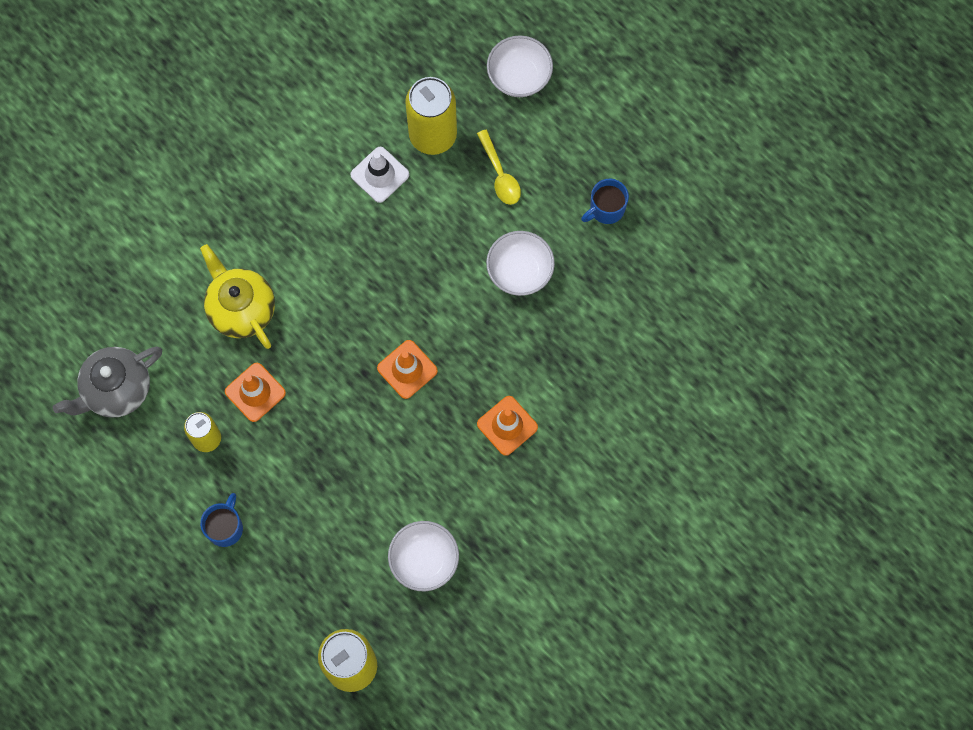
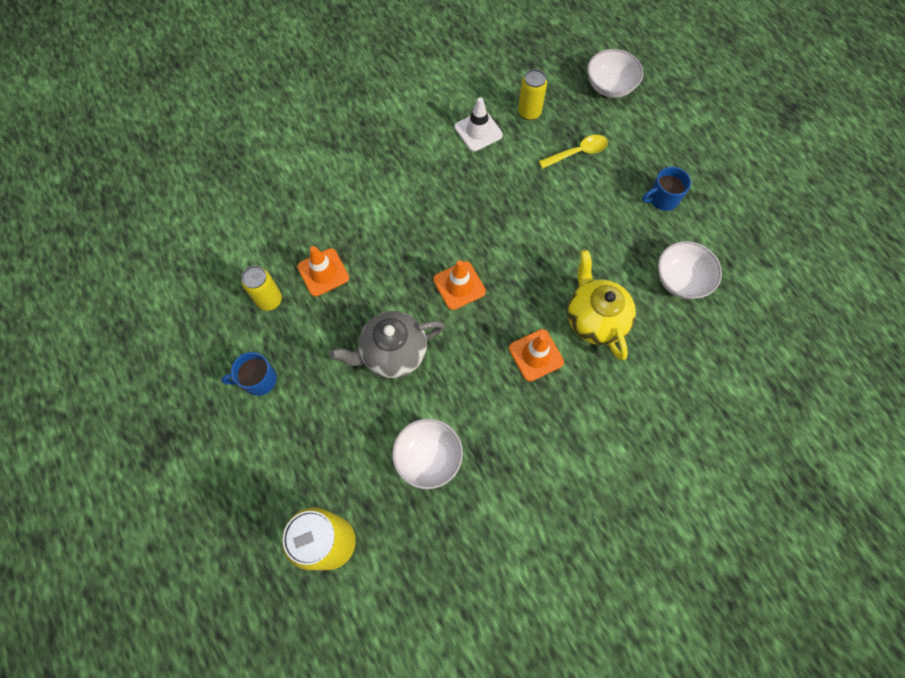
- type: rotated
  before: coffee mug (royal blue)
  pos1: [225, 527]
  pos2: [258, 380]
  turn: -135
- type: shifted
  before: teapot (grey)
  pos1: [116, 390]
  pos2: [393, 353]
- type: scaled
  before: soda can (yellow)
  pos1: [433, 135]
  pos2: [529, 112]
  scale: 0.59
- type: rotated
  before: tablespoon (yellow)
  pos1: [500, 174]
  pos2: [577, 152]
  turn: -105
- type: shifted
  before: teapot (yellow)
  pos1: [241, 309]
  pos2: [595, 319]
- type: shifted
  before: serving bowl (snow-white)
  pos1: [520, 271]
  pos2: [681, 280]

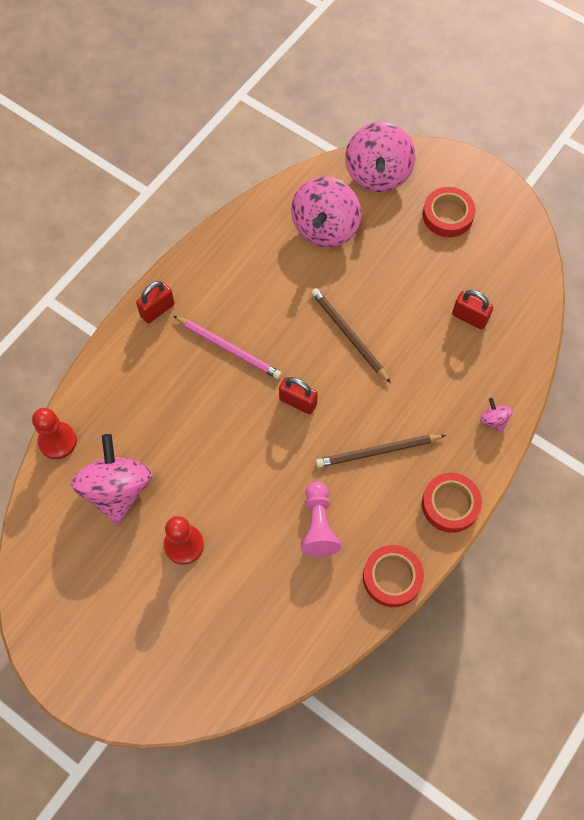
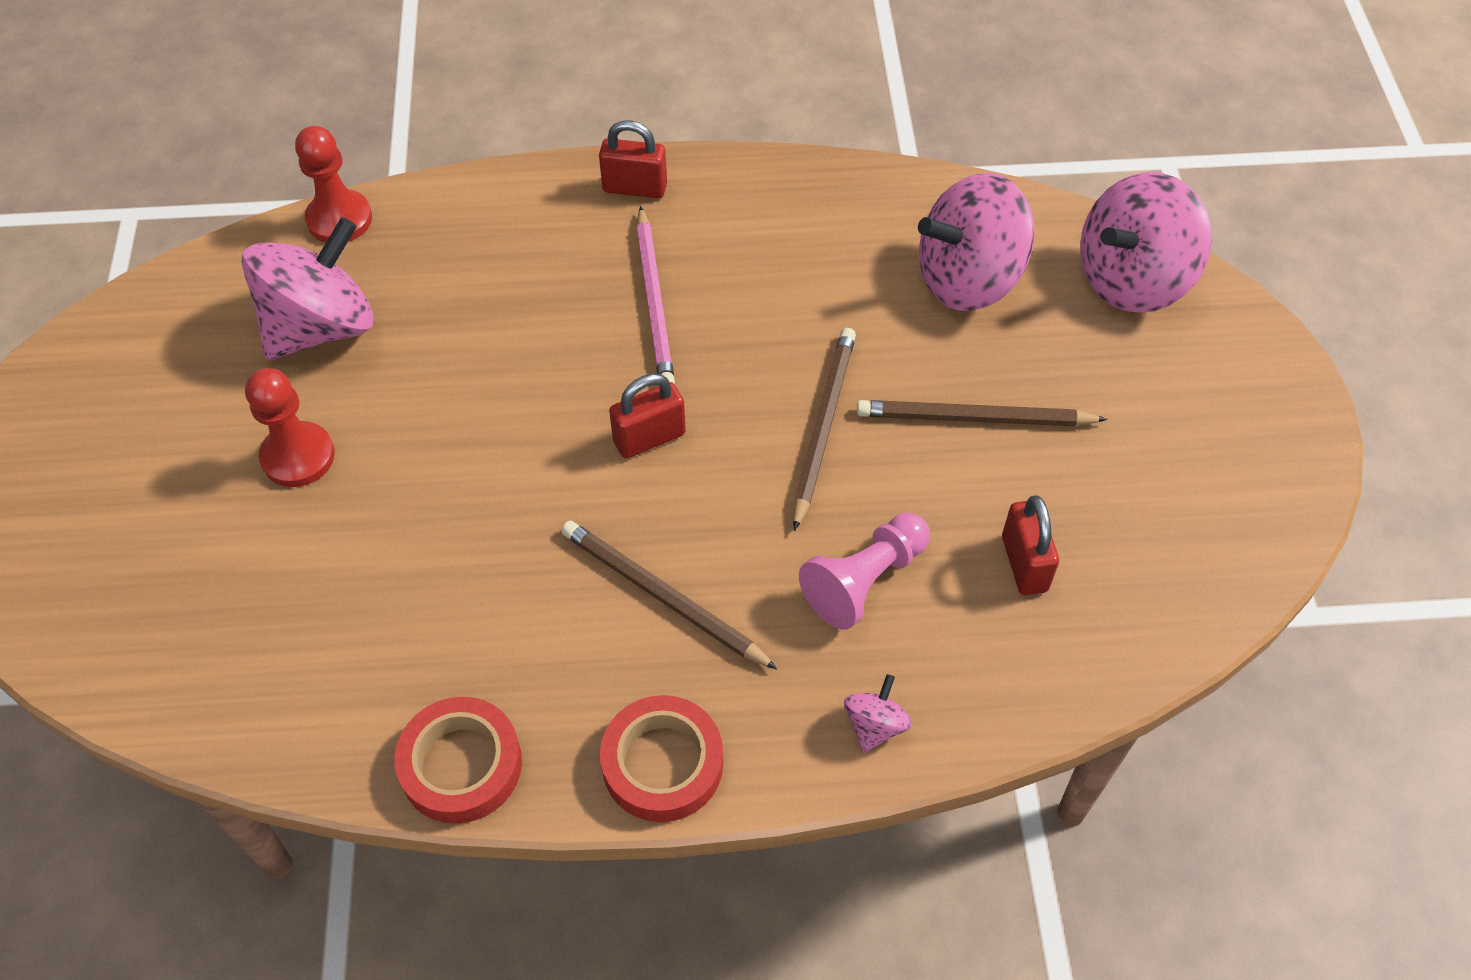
- type: rotated
  before: padlock (scarlet)
  pos1: [298, 402]
  pos2: [649, 438]
  turn: 75
- type: shifted
  before: chess pawn (rosy)
  pos1: [318, 525]
  pos2: [864, 580]
- type: new
  after: lead pencil (dark brown)
  pos2: [975, 418]
- type: gone
  before: roll of tape (scarlet)
  pos1: [447, 215]

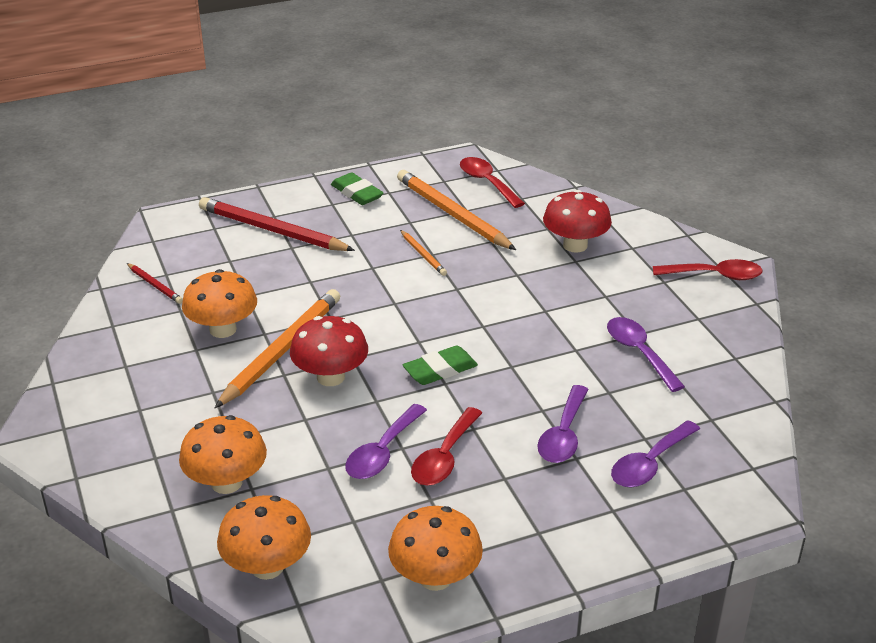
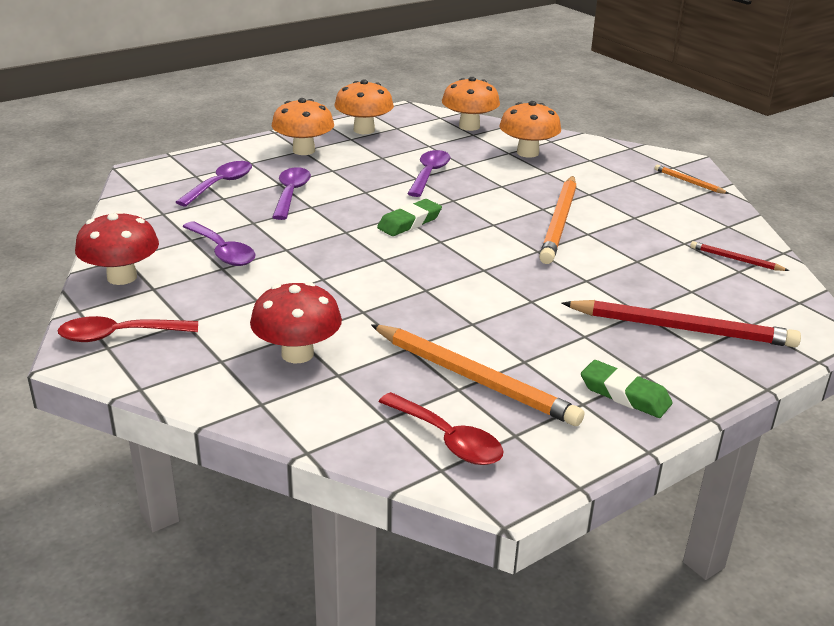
- type: shifted
  before: fungus (scarlet)
  pos1: [330, 377]
  pos2: [122, 277]
- type: shifted
  before: fungus (orange-coloured)
  pos1: [223, 329]
  pos2: [303, 150]
- type: shifted
  before: lead pencil (orange-coloured)
  pos1: [423, 254]
  pos2: [689, 182]
- type: gone
  before: tablespoon (scarlet)
  pos1: [444, 457]

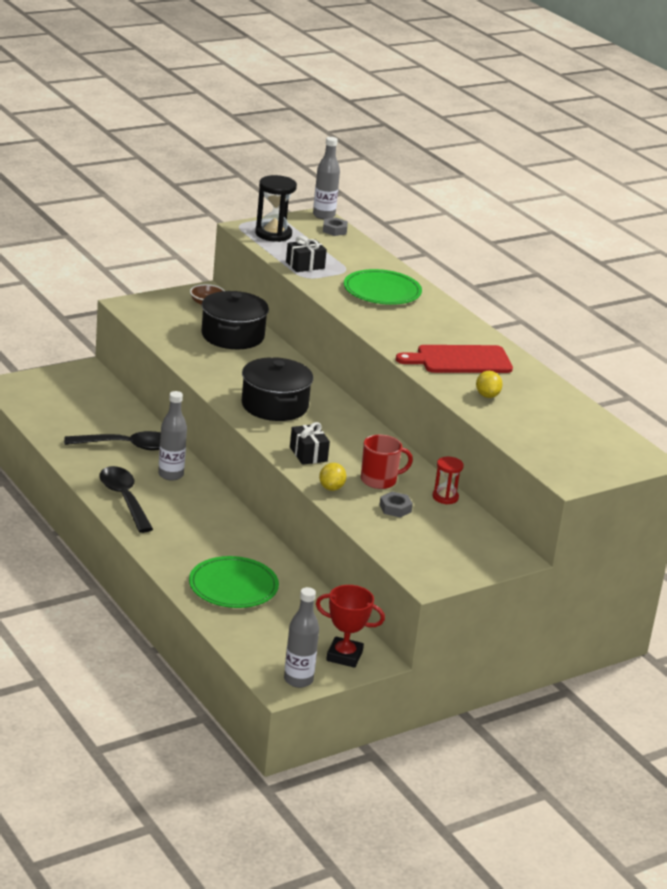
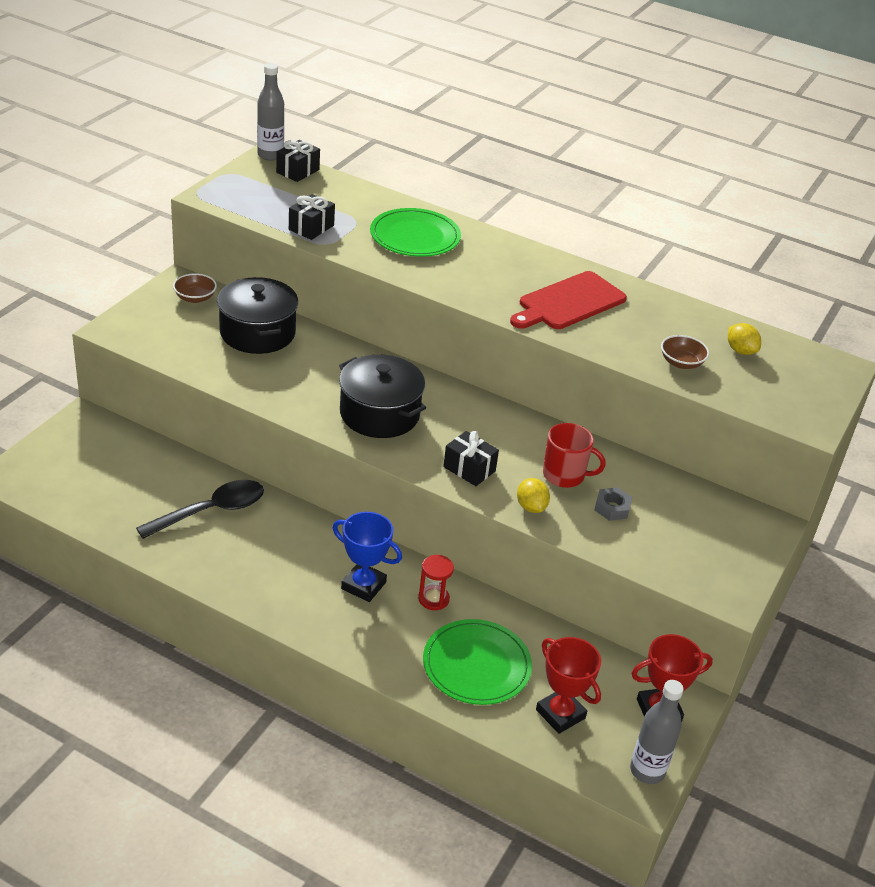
- type: swapped
  before: hexagon nut (grey)
  after: present (black)
  pos1: [334, 230]
  pos2: [298, 171]
- type: new
  after: trophy (royal blue)
  pos2: [363, 585]
- type: shifted
  before: hourglass (scarlet)
  pos1: [445, 497]
  pos2: [433, 599]
- type: new
  after: trophy (scarlet)
  pos2: [560, 714]
- type: rotated
  before: coffee mug (scarlet)
  pos1: [379, 480]
  pos2: [564, 475]
  turn: 60
- type: new
  after: serving bowl (dark brown)
  pos2: [681, 363]
- type: shifted
  before: lemon (yellow)
  pos1: [487, 395]
  pos2: [740, 351]
- type: gone
  before: tablespoon (black)
  pos1: [124, 499]
- type: gone
  before: bottle (grey)
  pos1: [170, 475]
- type: gone
  before: hourglass (black)
  pos1: [273, 234]

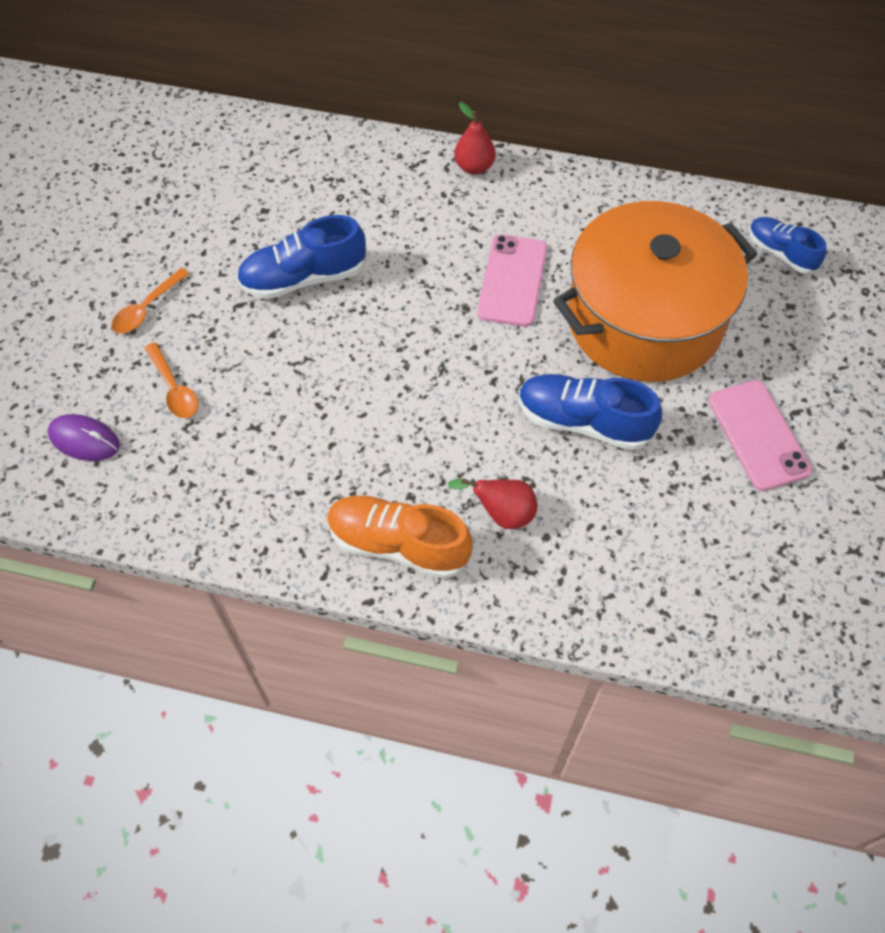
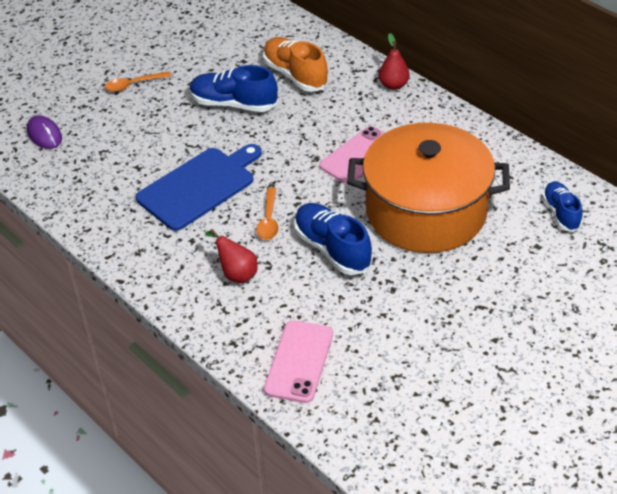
- type: new
  after: chopping board (royal blue)
  pos2: [199, 186]
- type: shifted
  before: tablespoon (orange-coloured)
  pos1: [174, 388]
  pos2: [269, 220]
- type: shifted
  before: shoe (orange-coloured)
  pos1: [398, 544]
  pos2: [295, 75]
- type: shifted
  before: mobile phone (rosy)
  pos1: [758, 435]
  pos2: [299, 361]

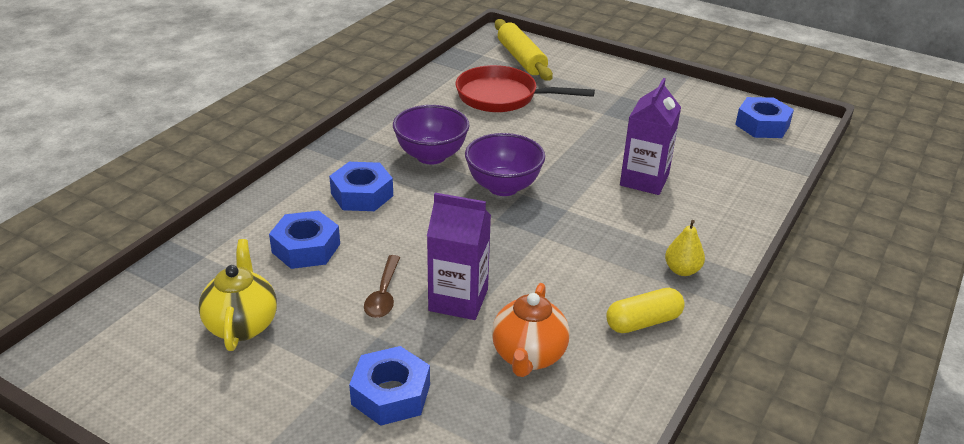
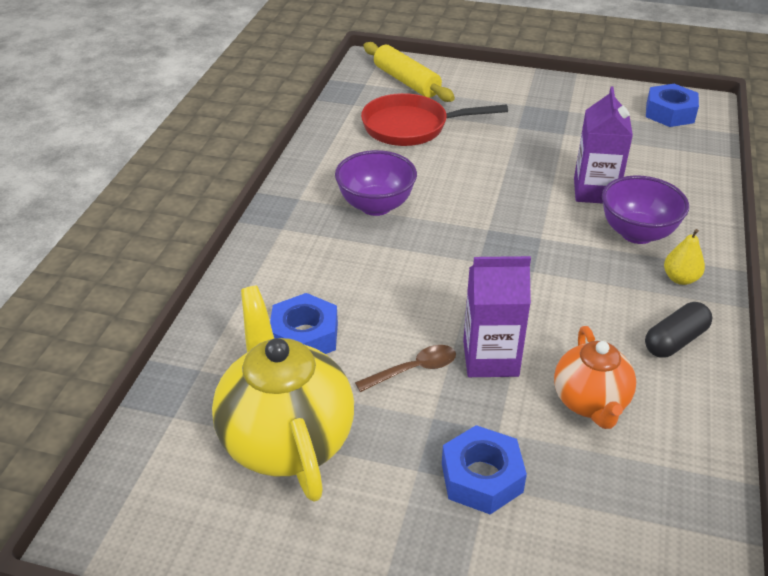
- type: scaled
  before: teapot (yellow)
  pos1: [242, 325]
  pos2: [286, 439]
  scale: 1.65
- type: rotated
  before: tablespoon (dark brown)
  pos1: [383, 294]
  pos2: [413, 370]
  turn: -105
- type: shifted
  before: serving bowl (violet)
  pos1: [503, 187]
  pos2: [637, 233]
- type: repainted
  before: pill (yellow)
  after: pill (black)
  pos1: [643, 322]
  pos2: [675, 341]
- type: gone
  before: hexagon nut (royal blue)
  pos1: [362, 194]

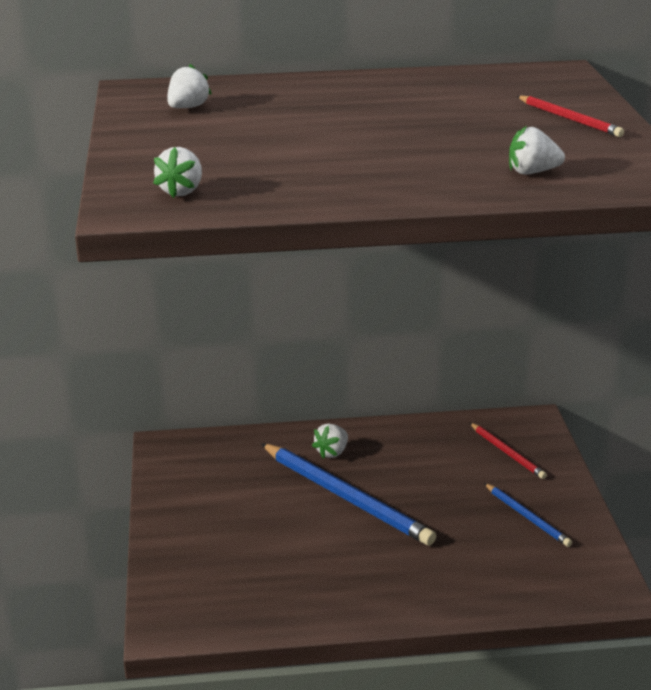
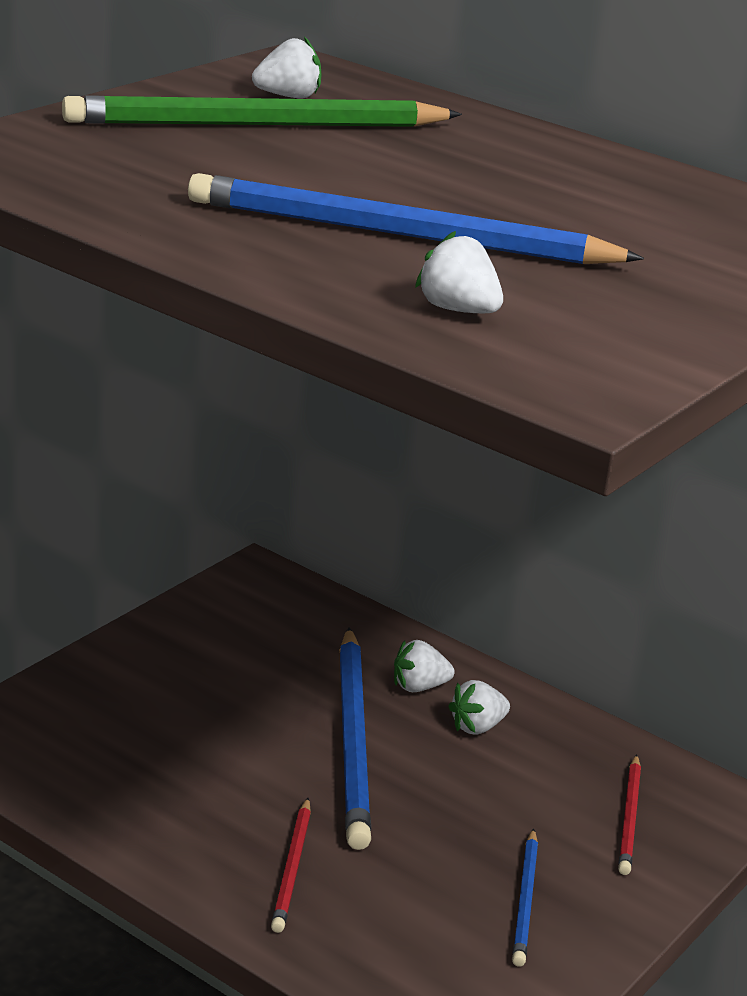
- type: new
  after: lead pencil (emerald)
  pos2: [256, 125]
- type: new
  after: lead pencil (royal blue)
  pos2: [400, 235]
- type: shifted
  before: lead pencil (scarlet)
  pos1: [569, 119]
  pos2: [292, 868]
- type: shifted
  before: berry (snow-white)
  pos1: [181, 191]
  pos2: [477, 727]

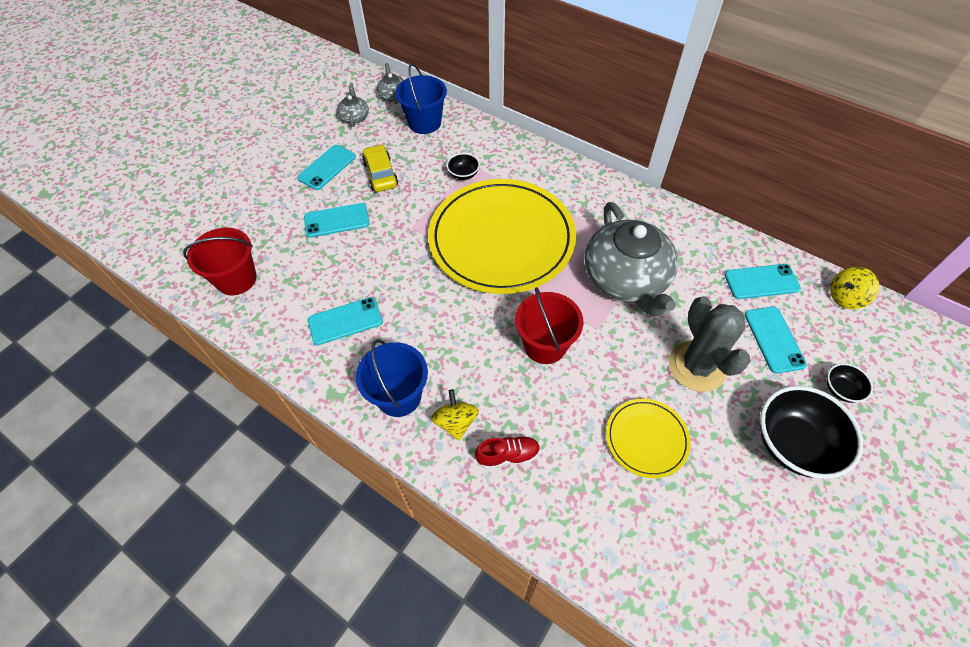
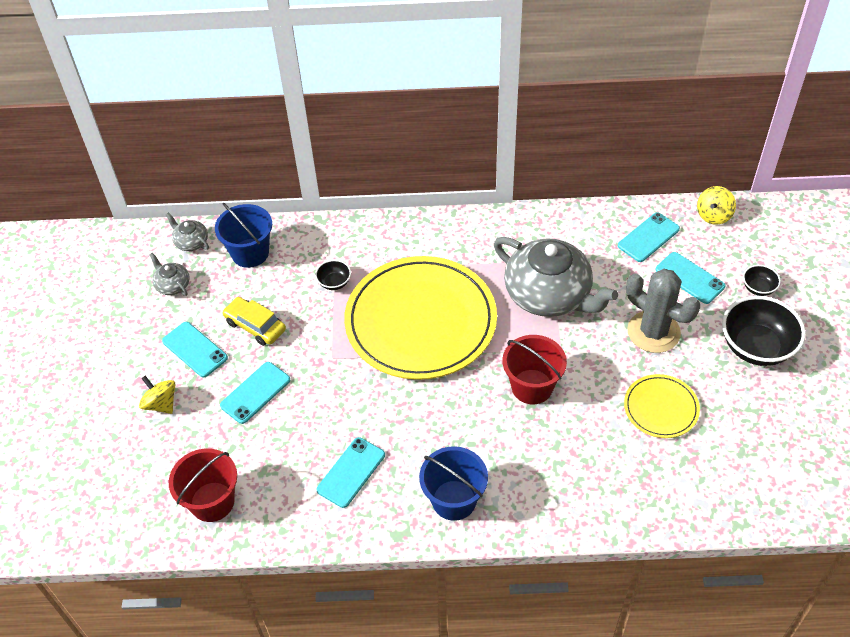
- type: shifted
  before: toy top (yellow)
  pos1: [456, 422]
  pos2: [161, 404]
- type: rotated
  before: mobile phone (turquoise)
  pos1: [327, 167]
  pos2: [194, 349]
  turn: -45
- type: gone
  before: shoe (scarlet)
  pos1: [508, 455]

